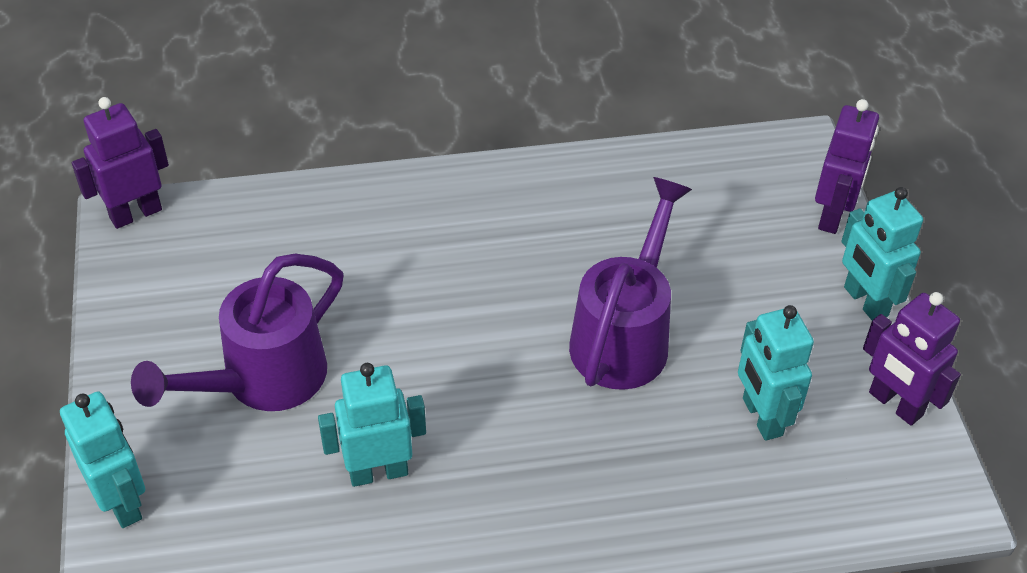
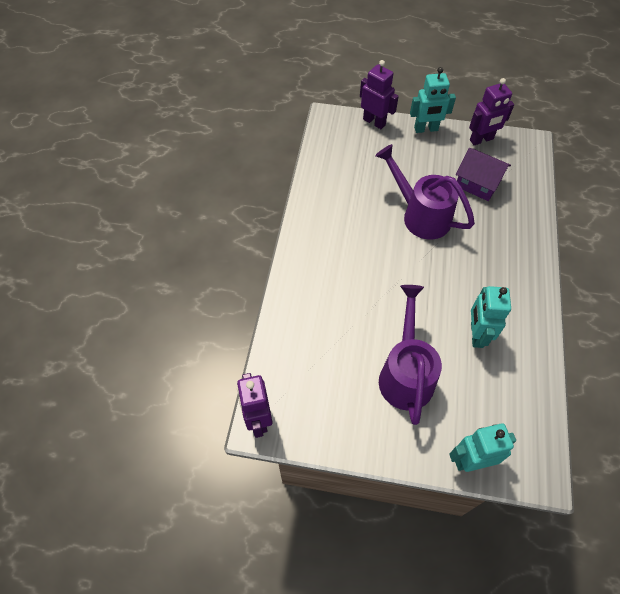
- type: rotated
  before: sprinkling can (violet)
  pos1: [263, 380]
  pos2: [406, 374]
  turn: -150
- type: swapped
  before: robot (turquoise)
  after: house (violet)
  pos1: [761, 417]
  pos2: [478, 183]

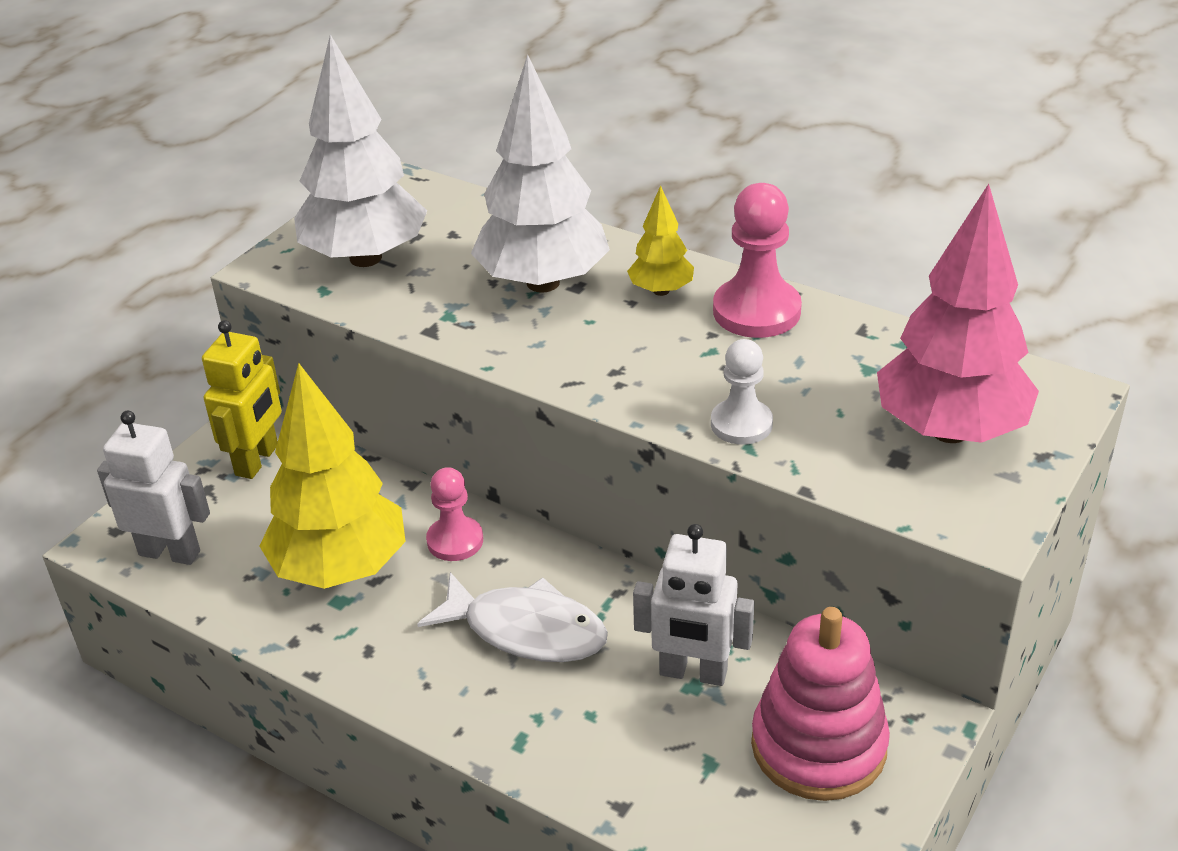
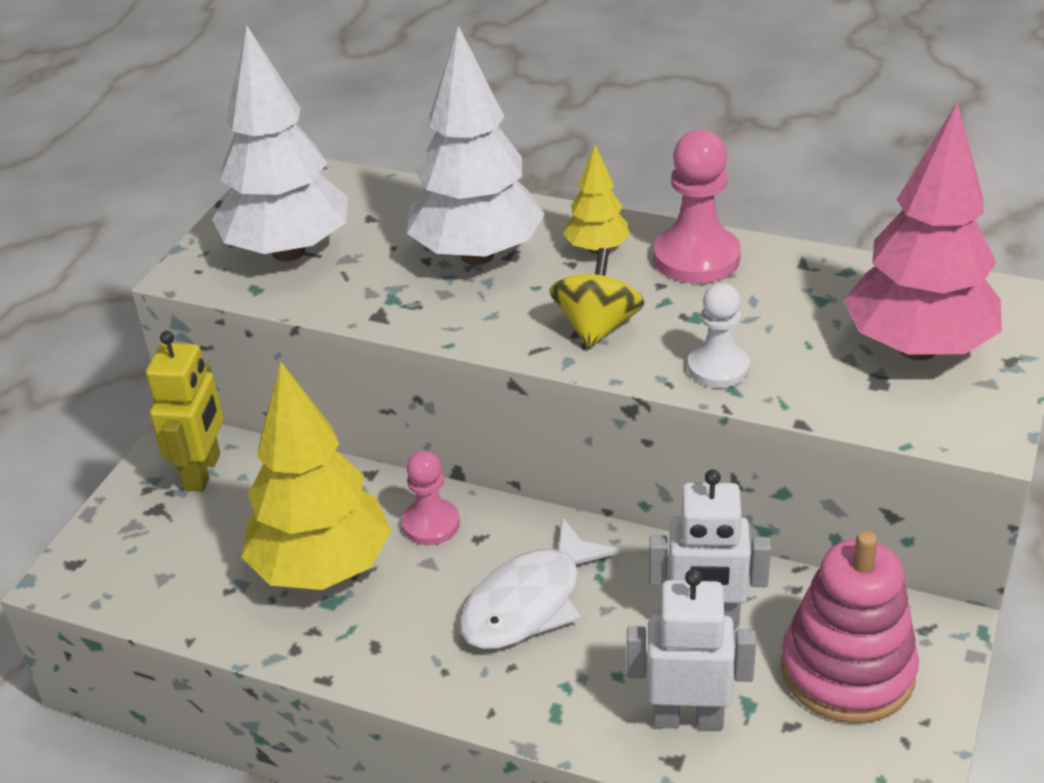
- type: rotated
  before: toy fish (snow-white)
  pos1: [526, 630]
  pos2: [529, 602]
  turn: 120
- type: new
  after: toy top (yellow)
  pos2: [597, 327]
- type: shifted
  before: robot (snow-white)
  pos1: [170, 552]
  pos2: [688, 718]

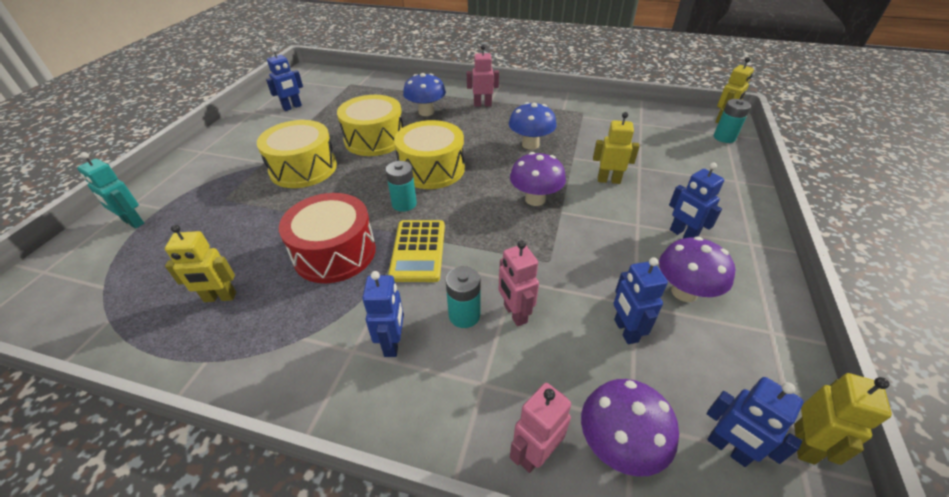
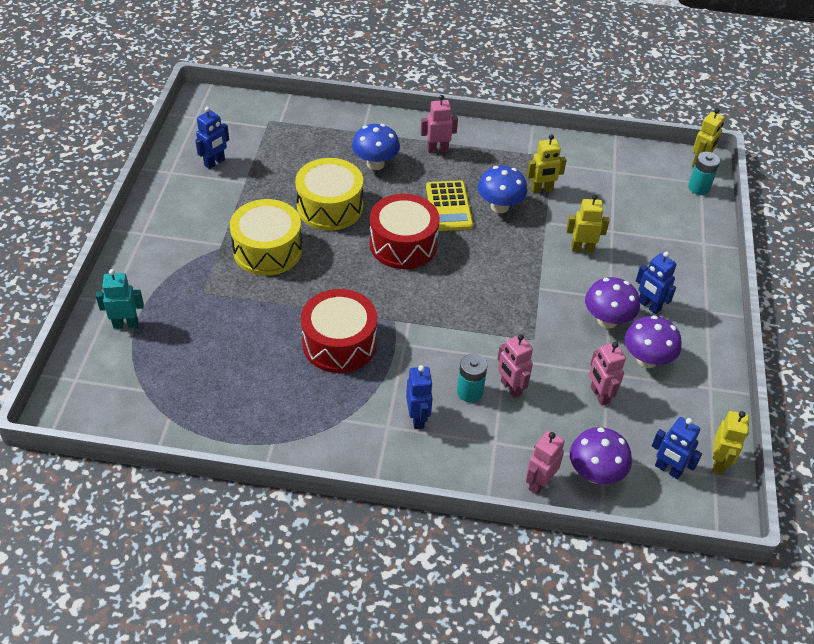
- type: rotated
  before: robot (turquoise)
  pos1: [133, 222]
  pos2: [126, 324]
  turn: 150
- type: repainted
  before: drum (yellow)
  after: drum (scarlet)
  pos1: [431, 169]
  pos2: [403, 244]
- type: shifted
  before: adding machine (yellow)
  pos1: [418, 251]
  pos2: [449, 206]
- type: shifted
  before: robot (yellow)
  pos1: [220, 297]
  pos2: [541, 189]
- type: shifted
  before: fungus (violet)
  pos1: [535, 199]
  pos2: [607, 320]
- type: repainted
  before: robot (royal blue)
  after: robot (rosy)
  pos1: [625, 330]
  pos2: [599, 395]
- type: gone
  before: power cell (turquoise)
  pos1: [404, 204]

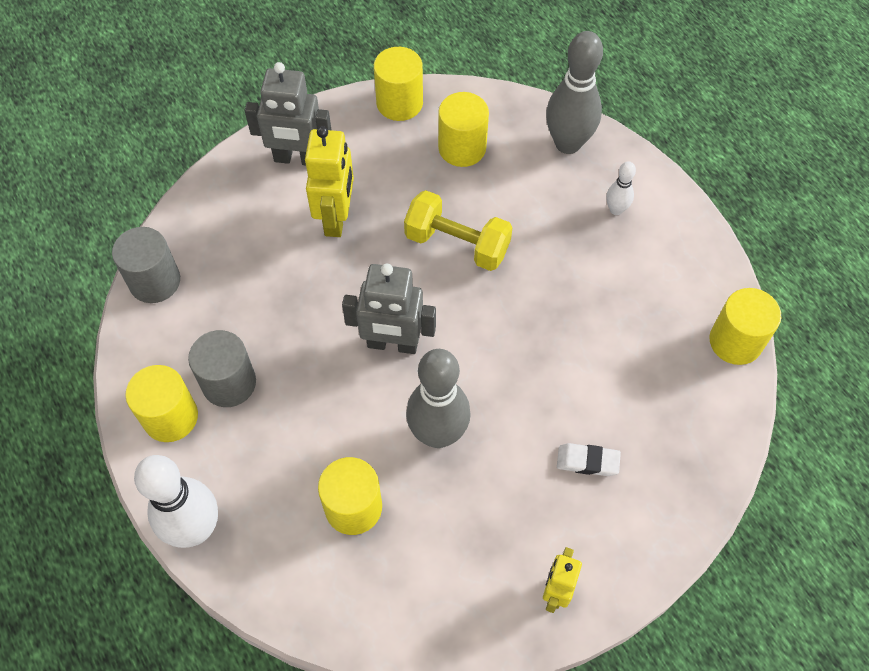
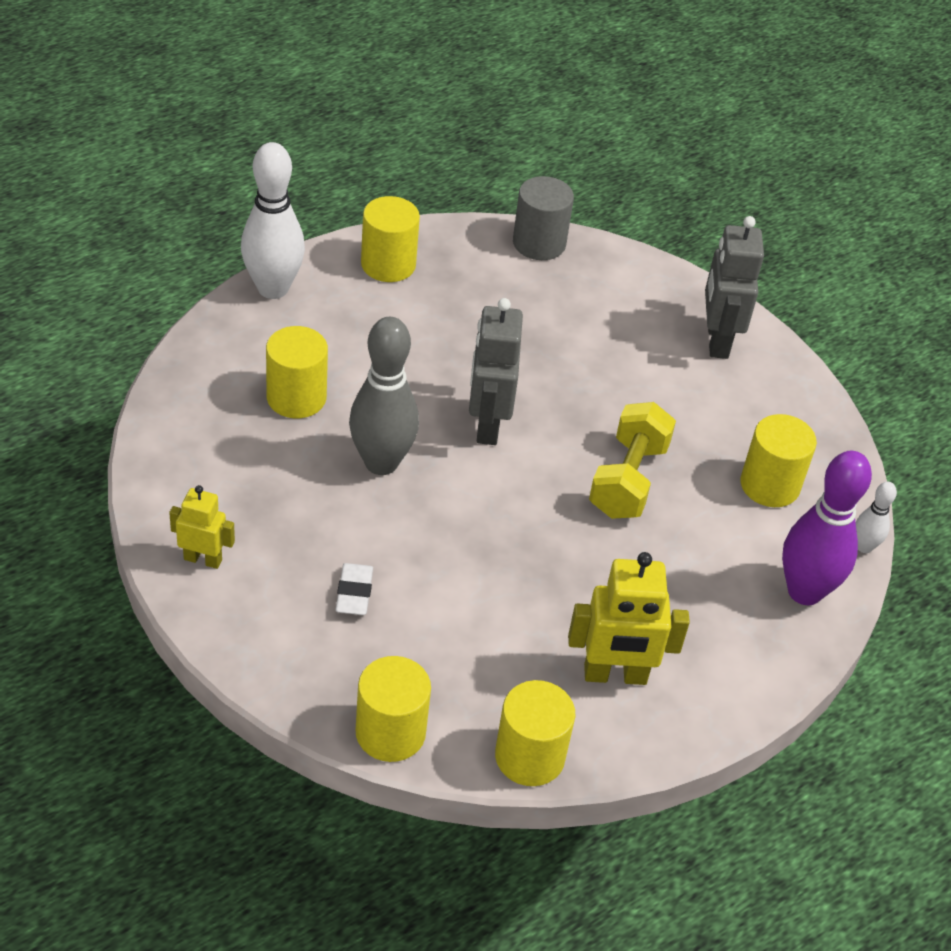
- type: shifted
  before: cylinder shape (yellow)
  pos1: [399, 103]
  pos2: [390, 732]
- type: shifted
  before: robot (yellow)
  pos1: [336, 218]
  pos2: [615, 675]
- type: repainted
  before: tenpin (grey)
  after: tenpin (violet)
  pos1: [568, 143]
  pos2: [804, 591]
- type: shifted
  before: tenpin (snow-white)
  pos1: [616, 209]
  pos2: [864, 547]
- type: gone
  before: cylinder shape (grey)
  pos1: [229, 383]

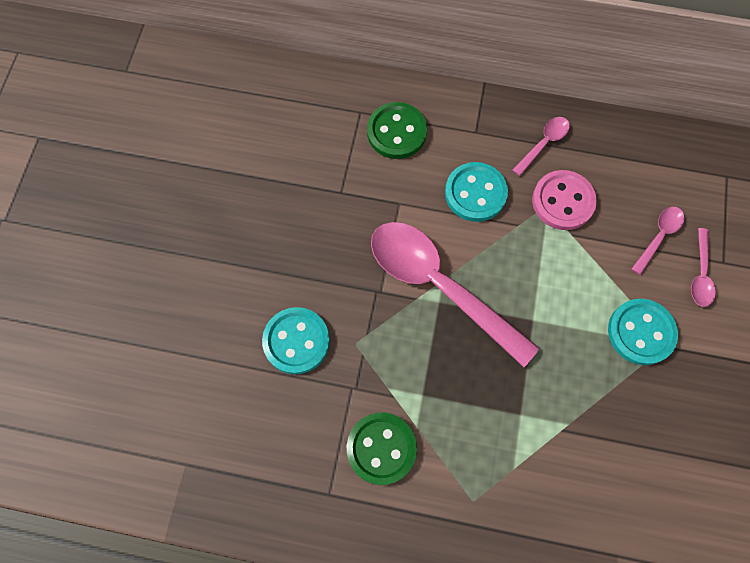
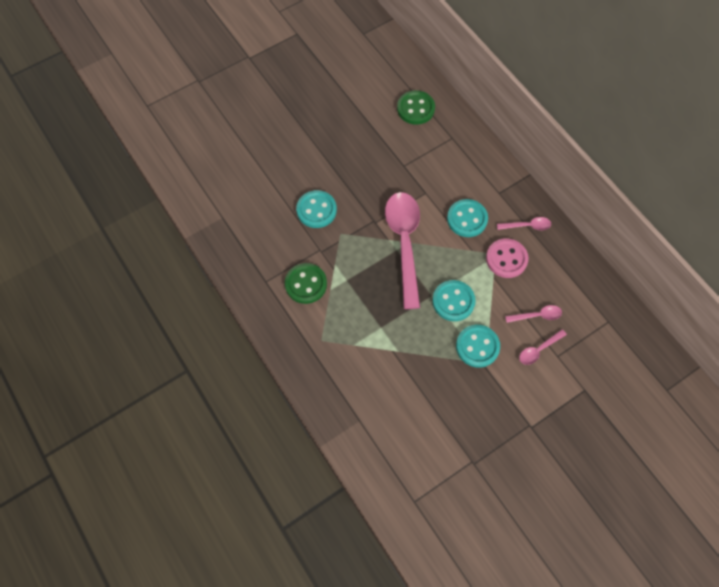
- type: shifted
  before: sewing button (emerald)
  pos1: [396, 132]
  pos2: [415, 108]
- type: new
  after: sewing button (turquoise)
  pos2: [453, 301]

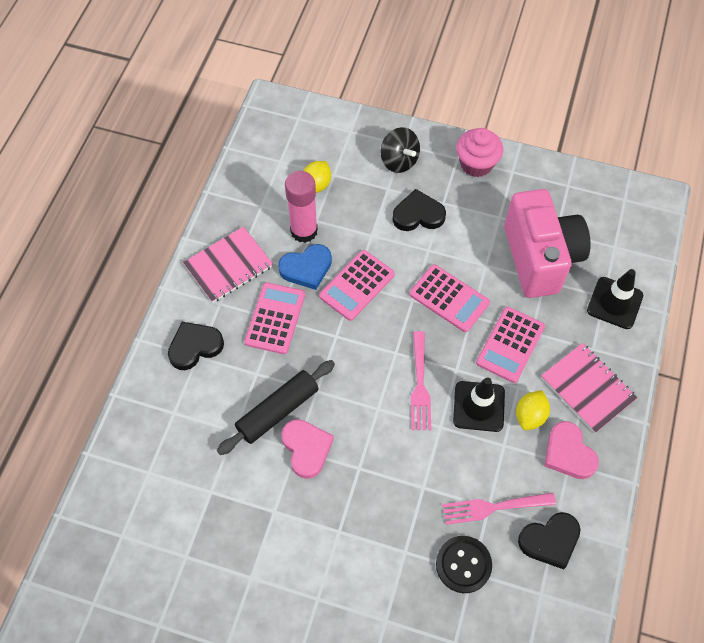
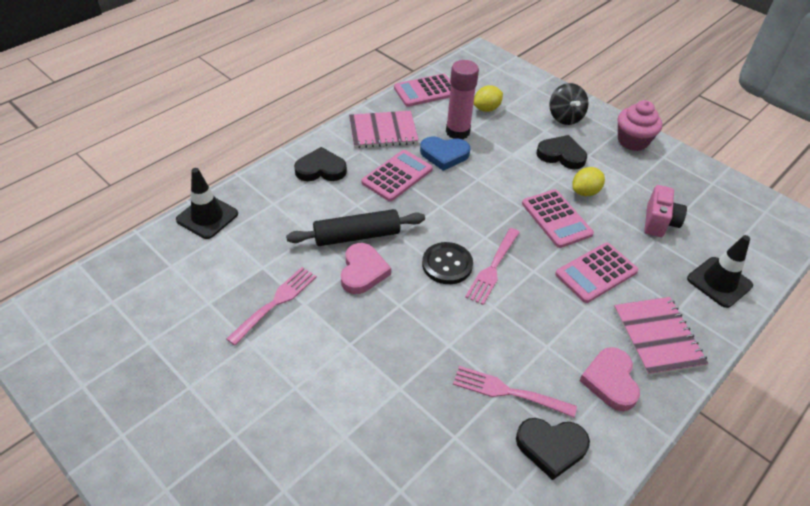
- type: shifted
  before: road cone (black)
  pos1: [478, 406]
  pos2: [207, 217]
- type: new
  after: fork (rosy)
  pos2: [276, 303]
- type: shifted
  before: adding machine (rosy)
  pos1: [357, 285]
  pos2: [426, 91]
- type: shifted
  before: sewing button (black)
  pos1: [463, 564]
  pos2: [447, 264]
- type: shifted
  before: lemon (yellow)
  pos1: [530, 416]
  pos2: [585, 192]
- type: scaled
  before: camera (rosy)
  pos1: [540, 258]
  pos2: [659, 222]
  scale: 0.5

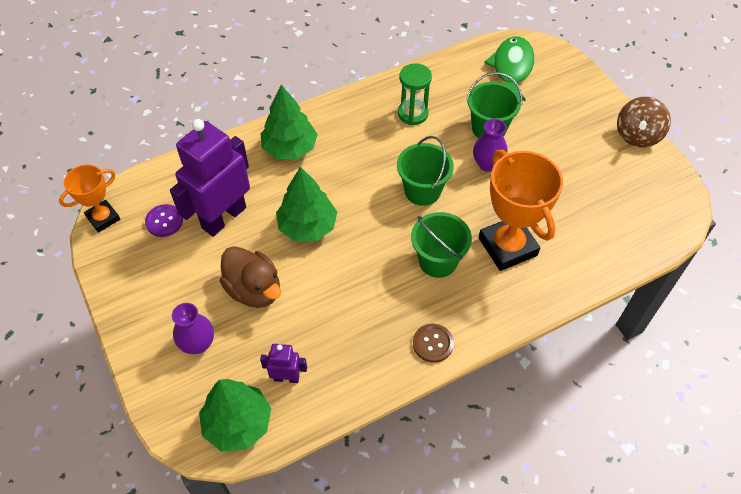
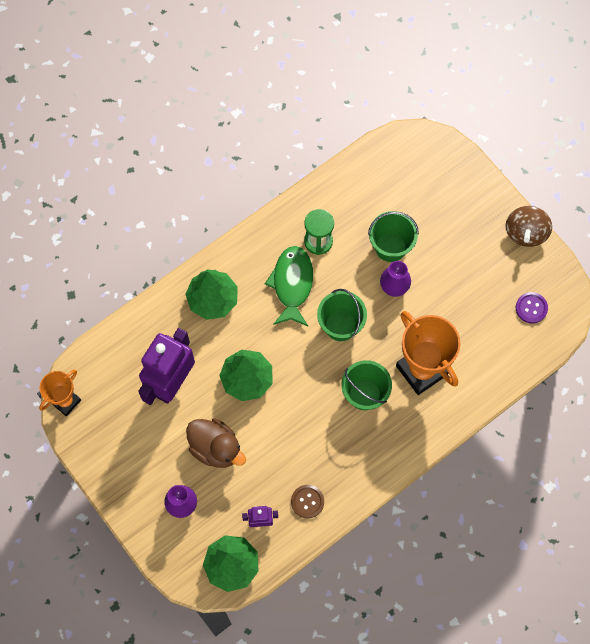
- type: shifted
  before: toy fish (emerald)
  pos1: [511, 69]
  pos2: [292, 284]
- type: shifted
  before: sewing button (dark brown)
  pos1: [433, 343]
  pos2: [307, 501]
- type: shifted
  before: sewing button (violet)
  pos1: [164, 221]
  pos2: [531, 308]

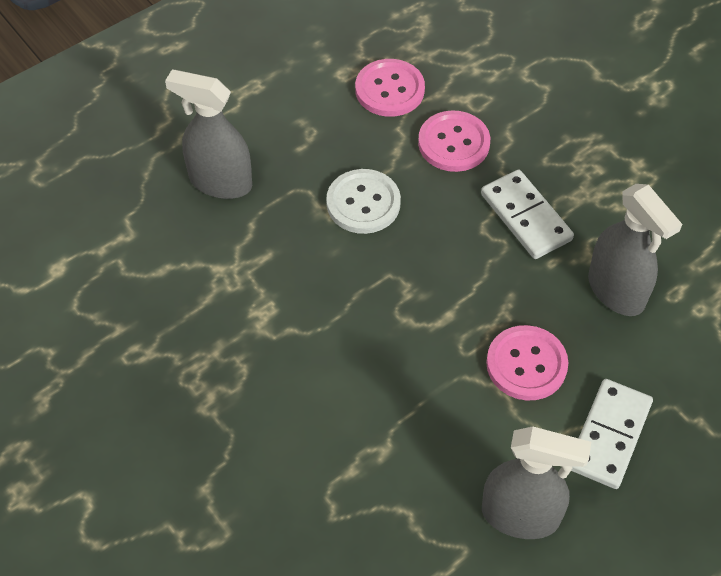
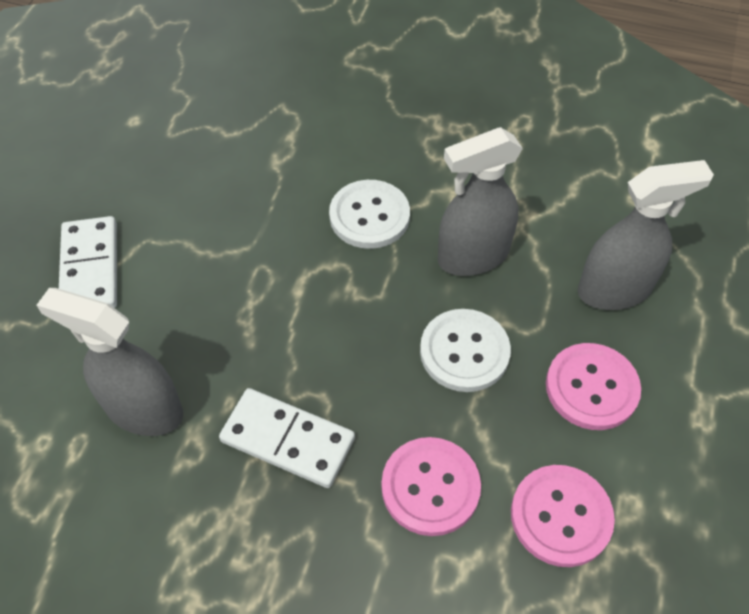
- type: new
  after: sewing button (snow-white)
  pos2: [369, 216]
- type: shifted
  before: spray bottle (grey)
  pos1: [521, 516]
  pos2: [472, 256]
- type: shifted
  before: sewing button (rosy)
  pos1: [526, 364]
  pos2: [591, 388]

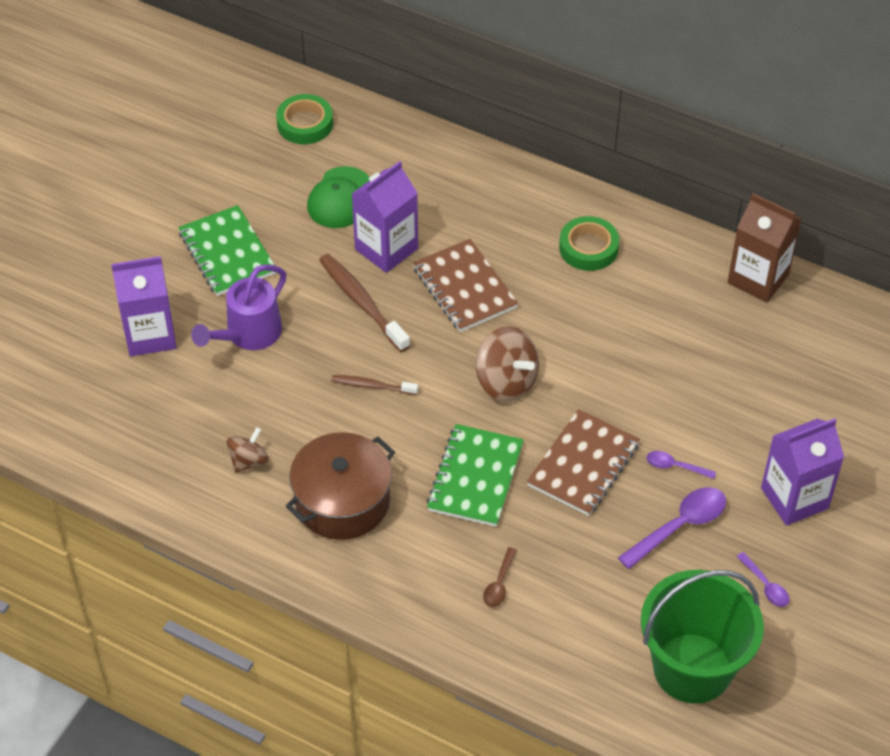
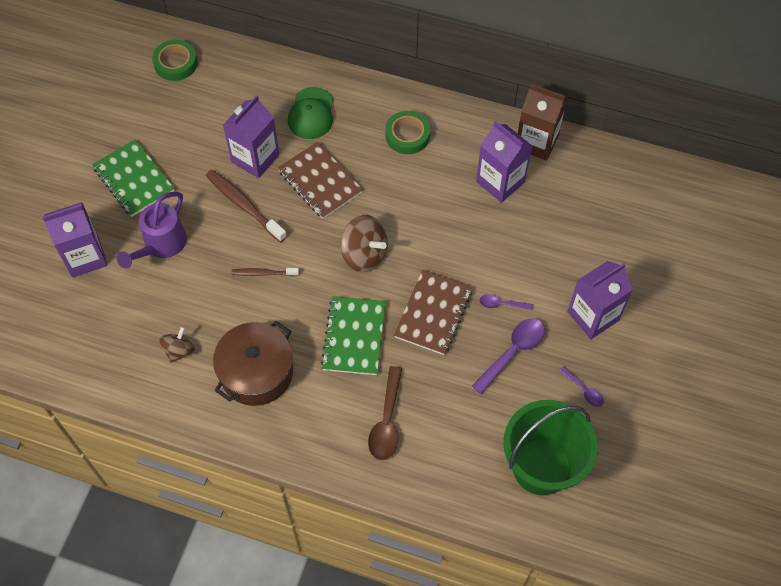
- type: shifted
  before: baseball cap (emerald)
  pos1: [340, 198]
  pos2: [311, 113]
- type: scaled
  before: tablespoon (dark brown)
  pos1: [499, 583]
  pos2: [387, 421]
  scale: 1.82
- type: new
  after: milk carton (violet)
  pos2: [500, 182]

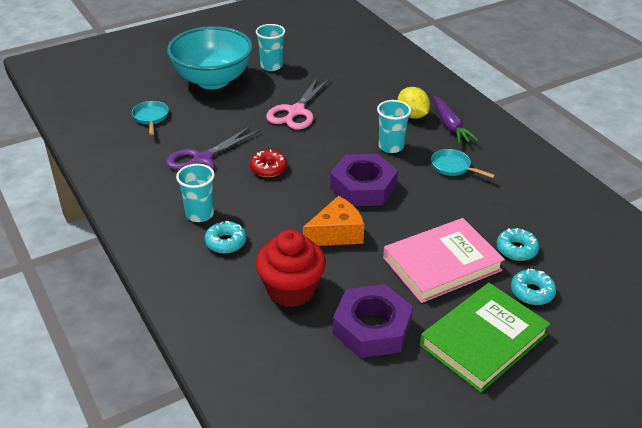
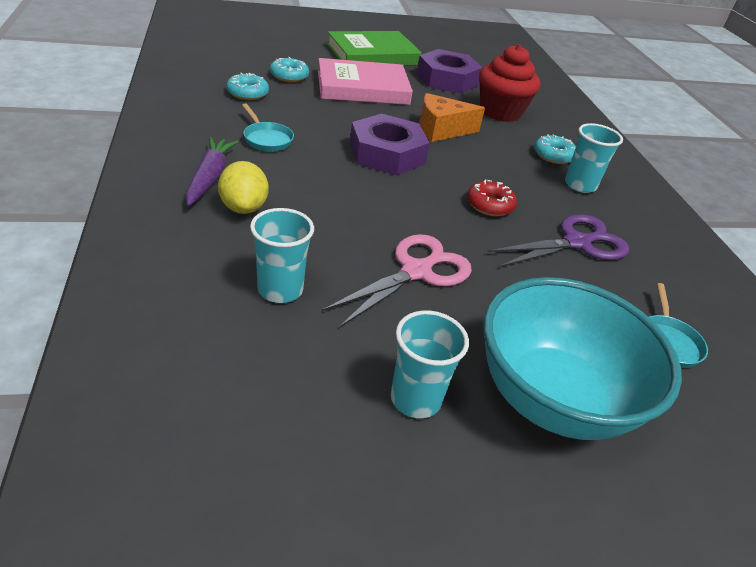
- type: shifted
  before: glazed donut (turquoise)
  pos1: [532, 292]
  pos2: [247, 93]
- type: shifted
  before: beaker (turquoise)
  pos1: [391, 146]
  pos2: [280, 290]

